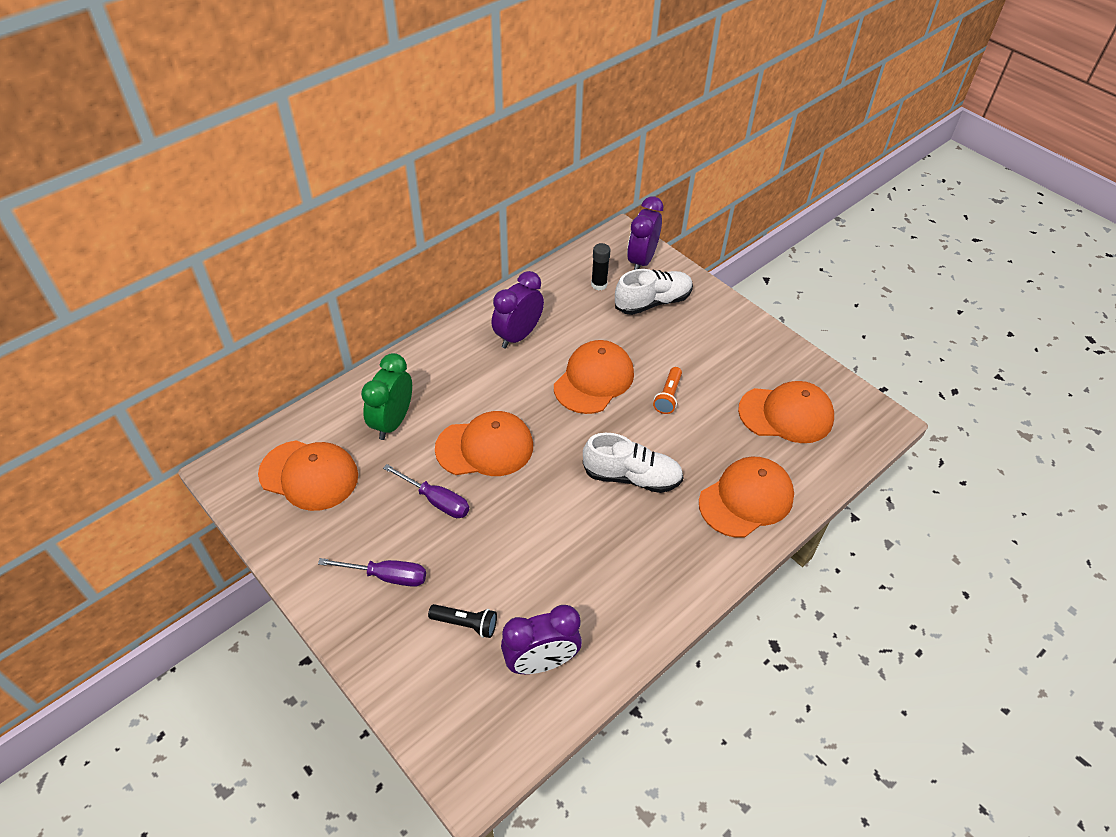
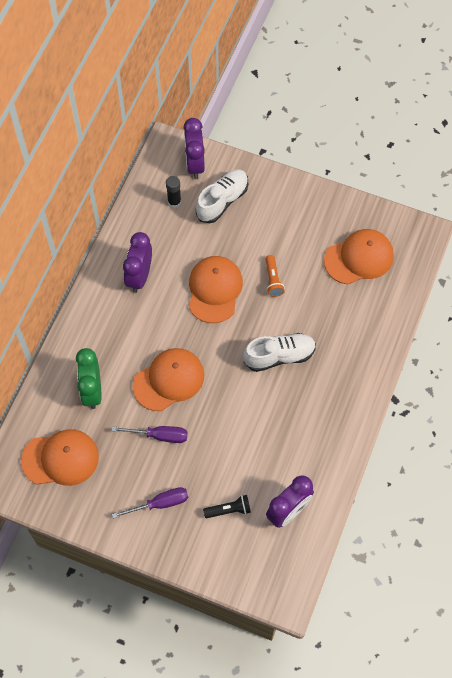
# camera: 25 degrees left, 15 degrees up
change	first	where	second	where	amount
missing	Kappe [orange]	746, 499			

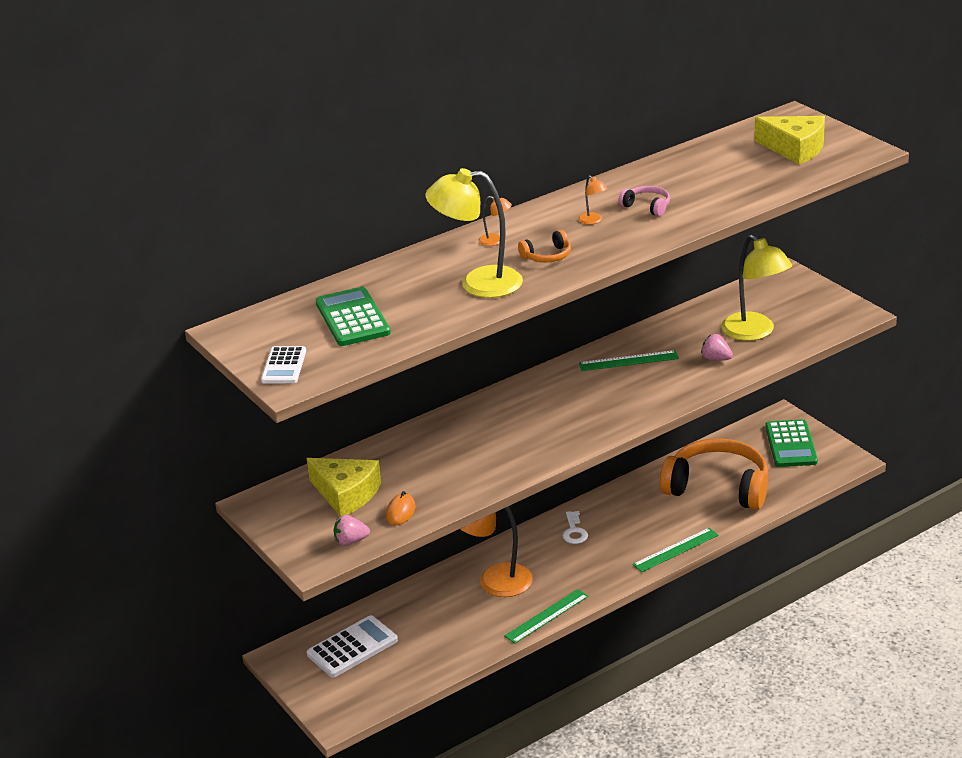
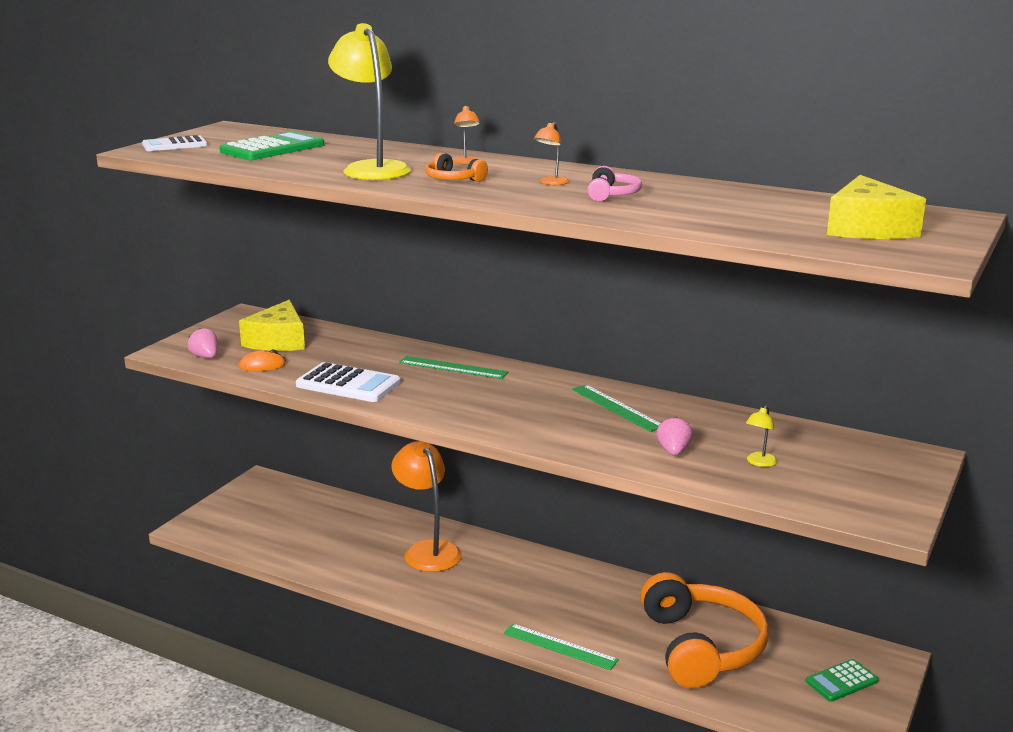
# camera: 60 degrees right, 10 degrees down
change	first	where	second	where	amount
relocated	Taschenrechner [weiß]	352, 647		348, 384	
relocated	Lineal [grün]	546, 616		453, 367	
missing	Schlüssel [weiß]	574, 531			
size	Lampe [gelb]	754, 332		759, 463	x0.42
size	Taschenrechner [grün]	791, 444		841, 681	x0.64

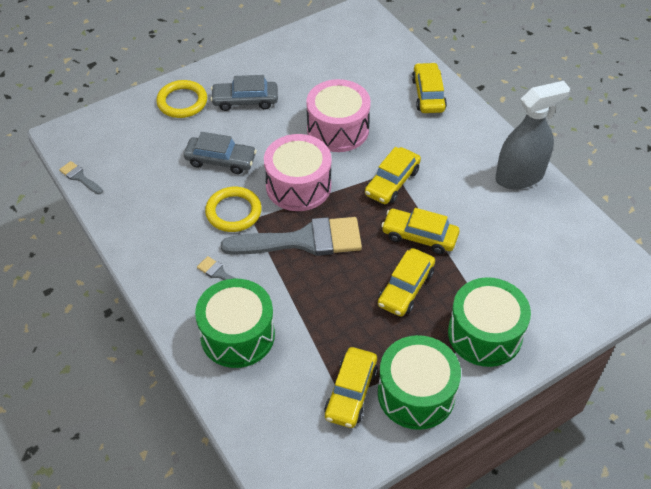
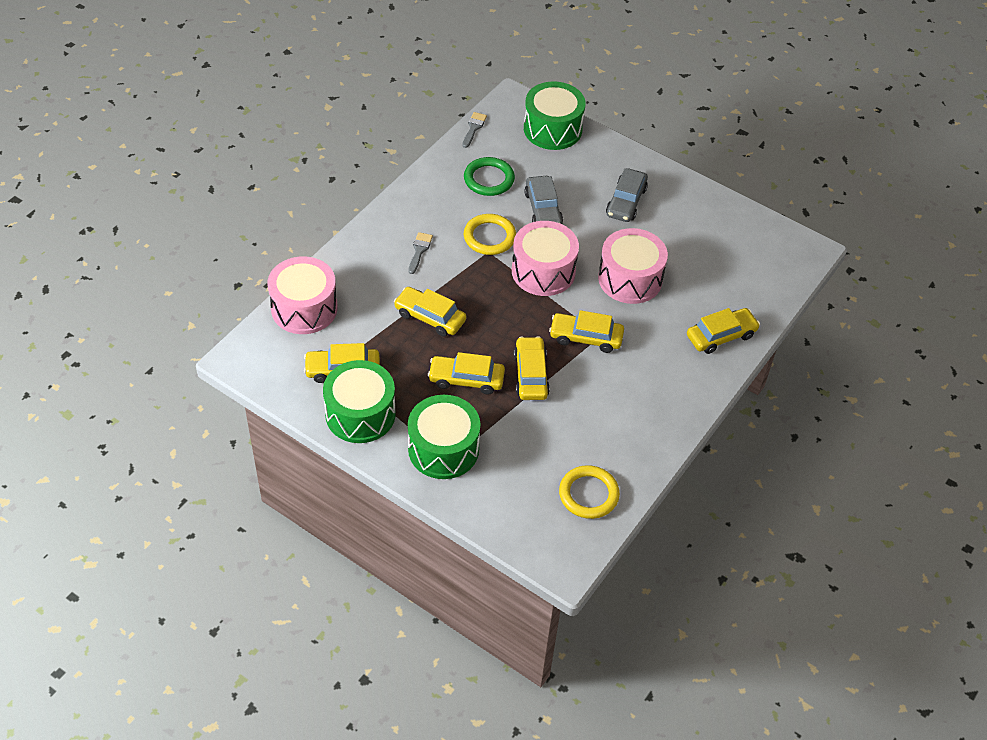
# camera: 65 degrees right, 0 degrees up
change	first	where	second	where	amount
relocated	Ring [gelb]	182, 102		588, 494	
relocated	Trommel [grün]	237, 335		552, 129	
spun	Auto [grau]	245, 101		626, 202	135 degrees counterclockwise
missing	Pinsel [grau]	303, 240			
missing	Sprühflasche [grau]	519, 176			
appeared			Trommel [rosa]	304, 308	
appeared			Auto [gelb]	430, 317	
appeared			Ring [grün]	489, 179	

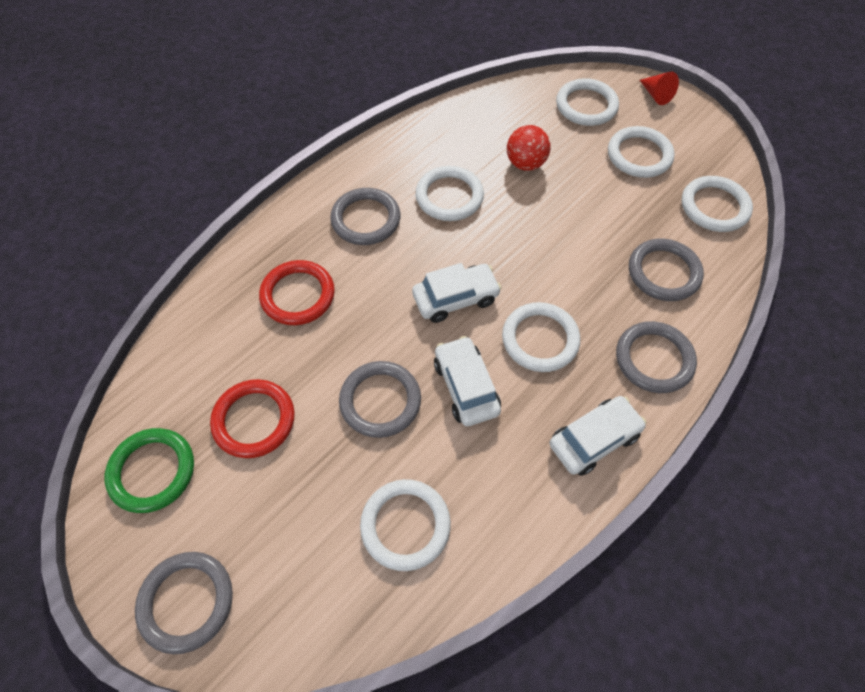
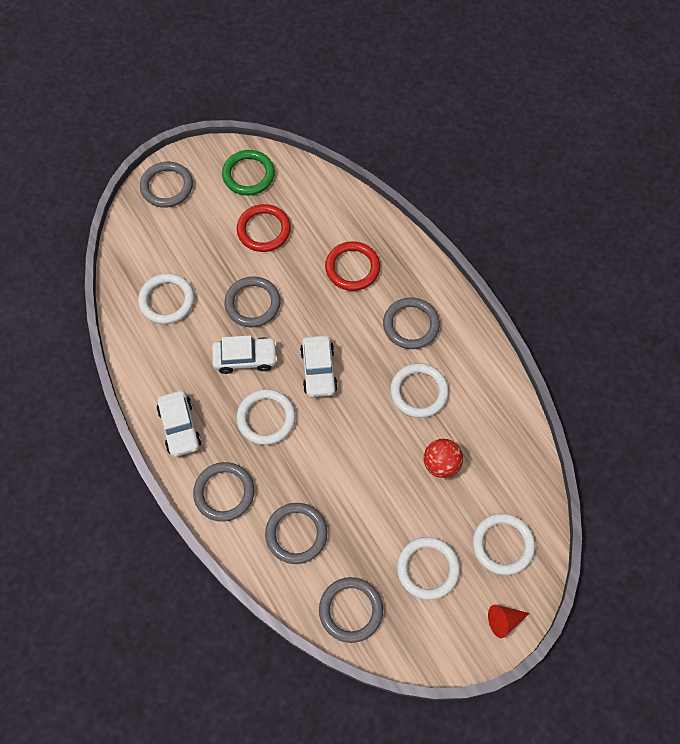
# camera: 105 degrees right, 5 degrees up
change	first	where	second	where	amount
colour	Ring [weiß]	714, 207	Ring [grau]	350, 610	

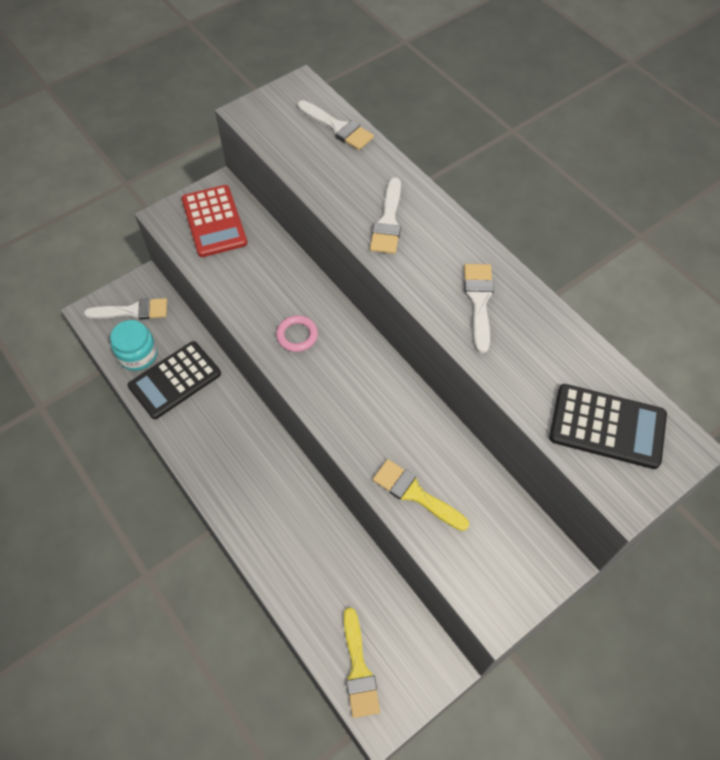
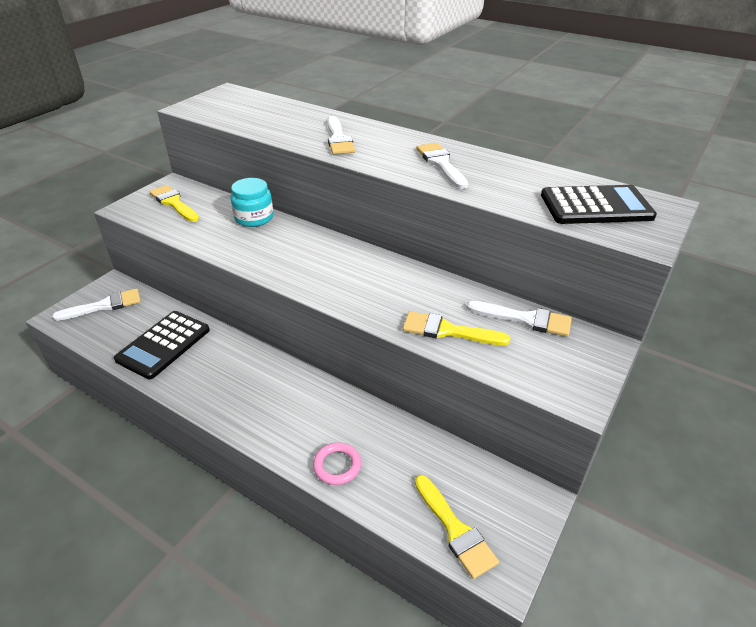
# camera: 20 degrees left, 20 degrees down
change	first	where	second	where	amount
relocated	Einmachglas [türkis]	138, 354		254, 218	
exchanged	Taschenrechner [rot]	214, 221	Pinsel [gelb]	173, 203	
relocated	Ring [rosa]	297, 335		337, 465	
relocated	Pinsel [weiß]	337, 127		525, 319	

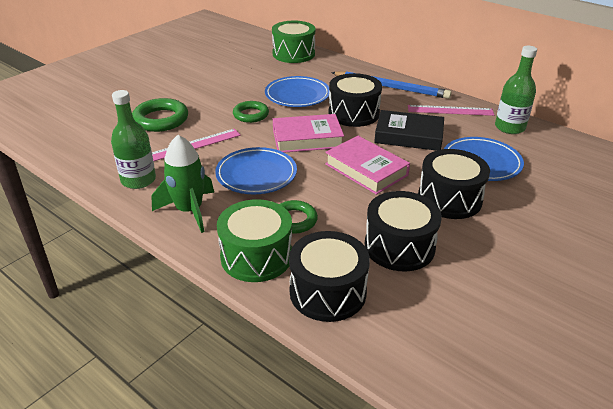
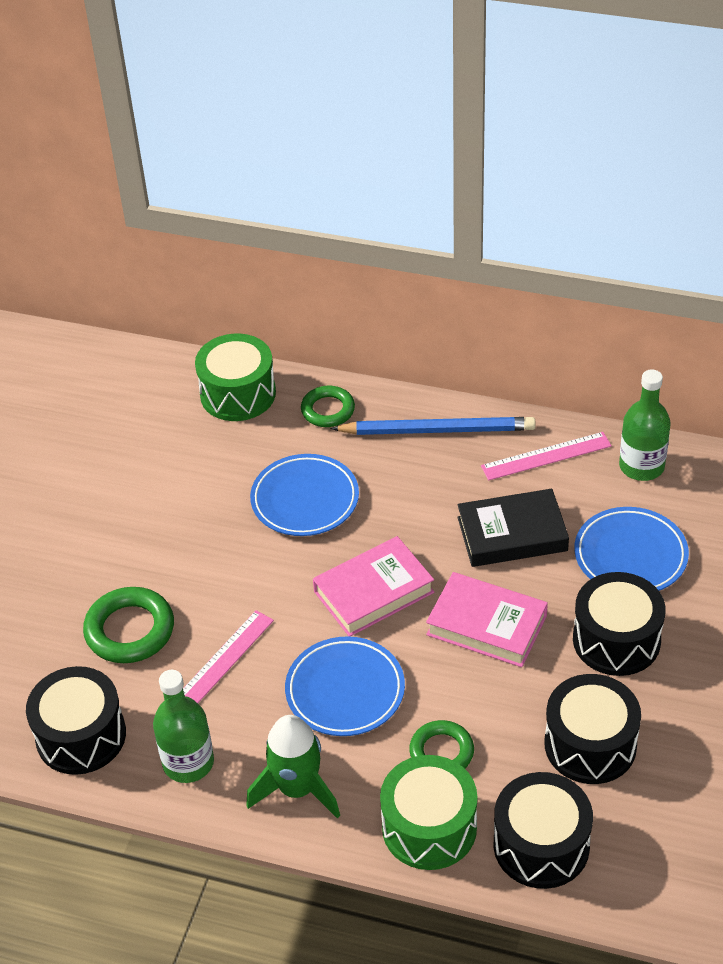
# camera: 20 degrees left, 10 degrees up
change	first	where	second	where	amount
relocated	Ring [grün]	251, 115		328, 410	
relocated	Trommel [schwarz]	353, 113		81, 736	

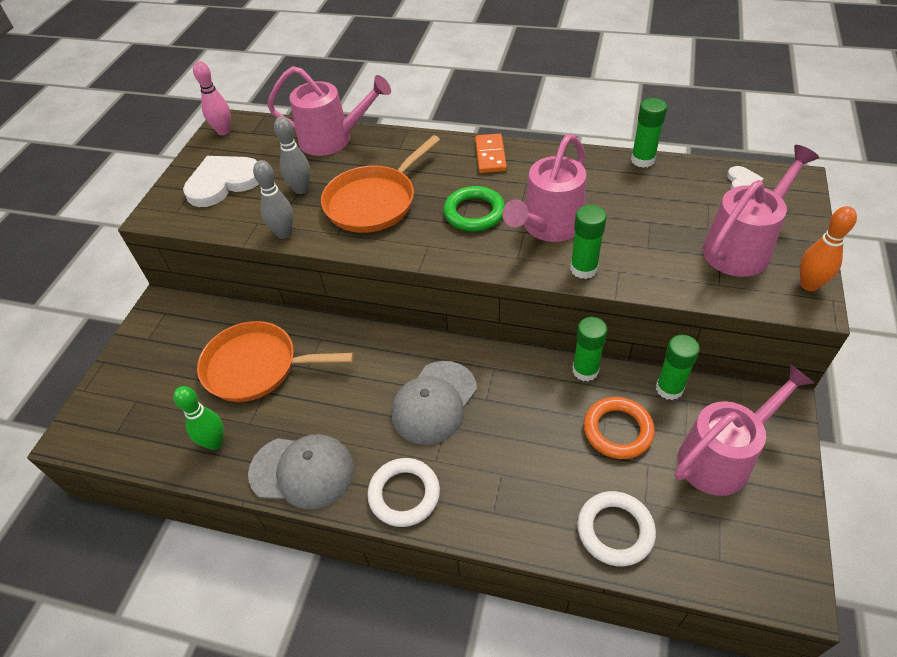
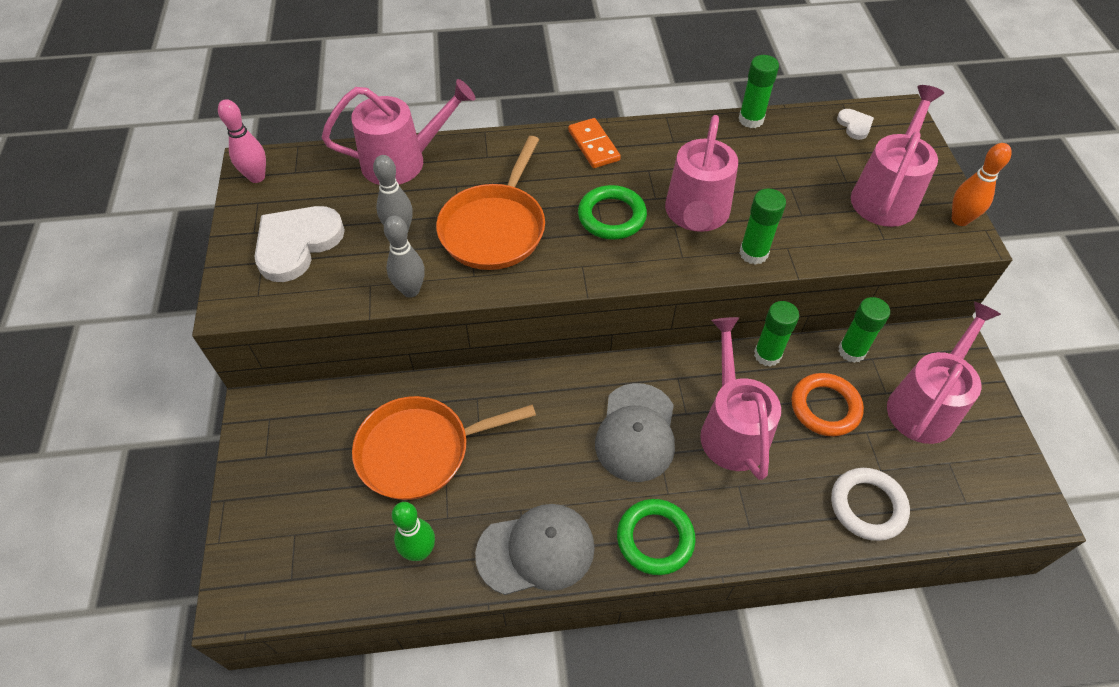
# camera: 25 degrees left, 5 degrees up
change	first	where	second	where	amount
colour	Ring [weiß]	404, 494	Ring [grün]	655, 539	
appeared			Gießkanne [rosa]	731, 428	

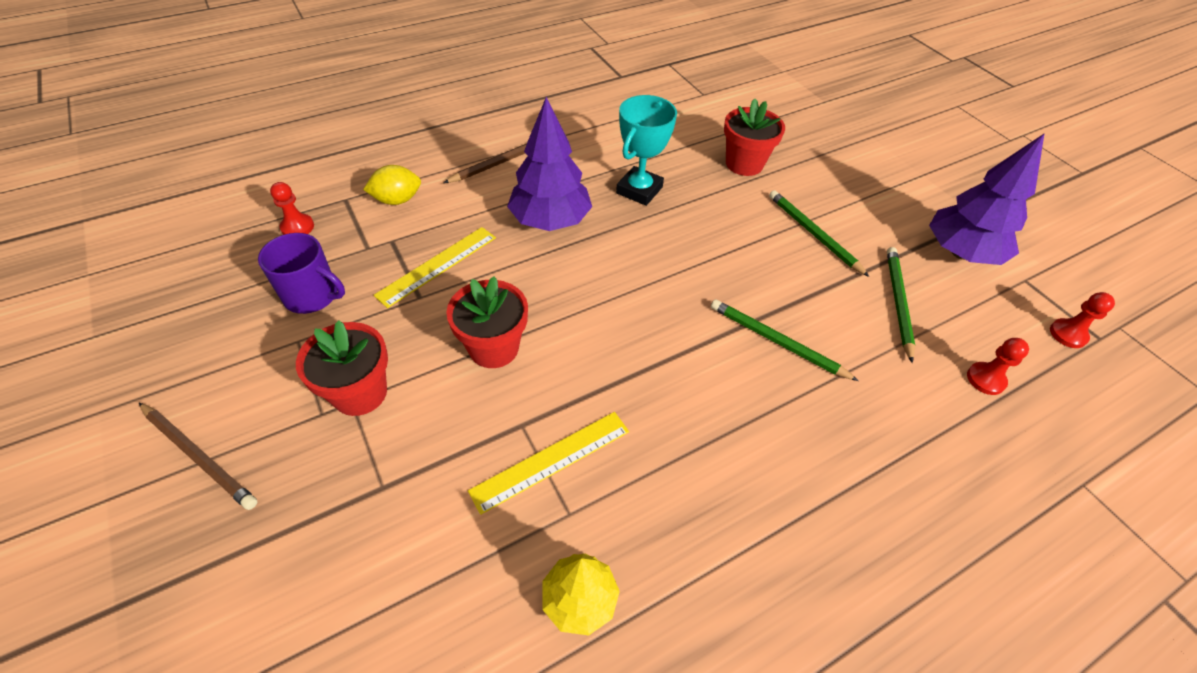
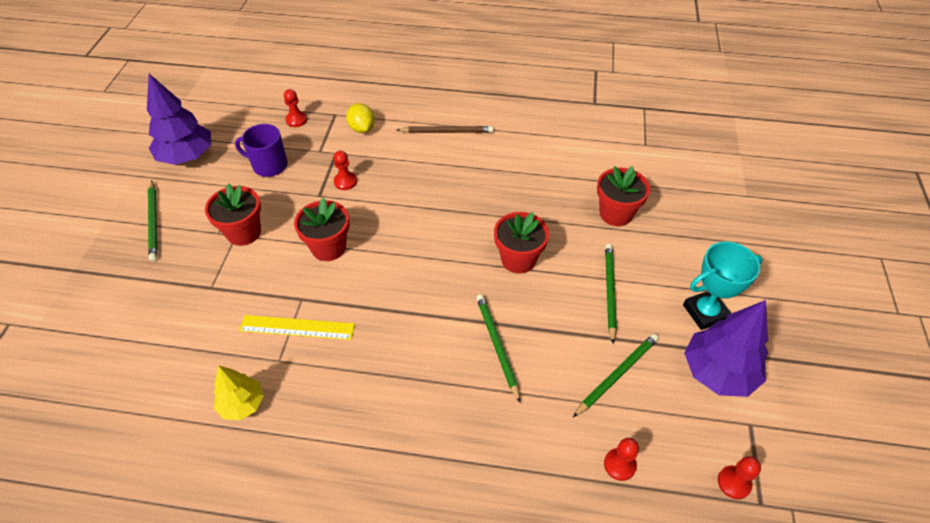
# camera: 40 degrees right, 0 degrees up
change	first	where	second	where	amount
colour	Bleistift [braun]	199, 456	Bleistift [grün]	154, 222	
spun	Tasse [lila]	312, 296		269, 165	135 degrees clockwise
spun	Zitrone [gelb]	397, 200		362, 128	45 degrees clockwise
exchanged	Lineal [gelb]	437, 266	Bauer [rot]	345, 181	
relocated	Baum [lila]	550, 221		187, 156	
relocated	Pokal [türkis]	639, 190		705, 312	
appeared			Blumentopf [rot]	518, 259	

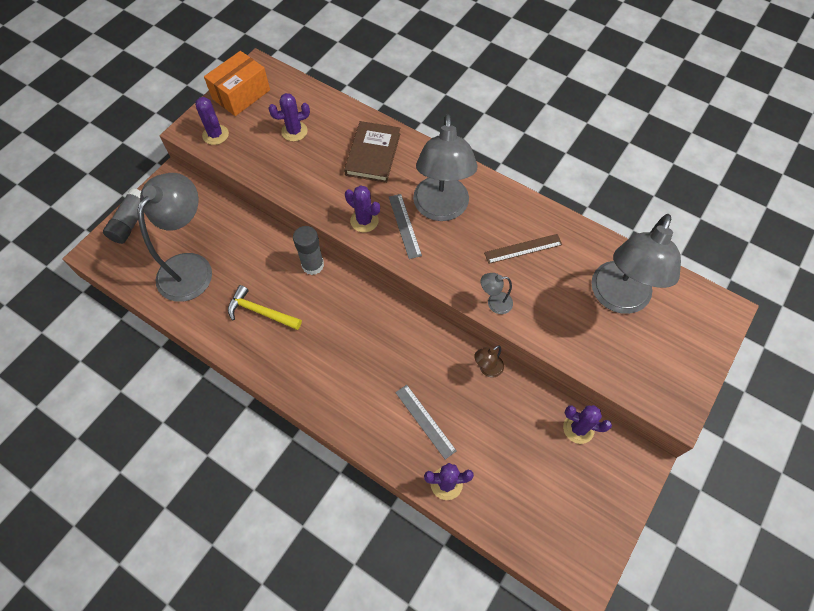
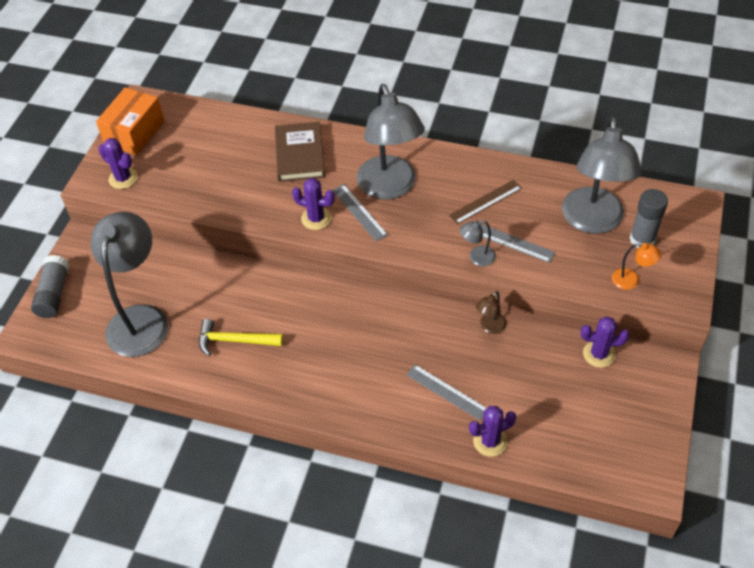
# camera: 15 degrees left, 10 degrees down
change	first	where	second	where	amount
missing	Kaktus [lila]	294, 131			
relocated	Klebestift [grau]	313, 265		642, 239	
appeared			Lineal [grau]	513, 243	
appeared			Lampe [orange]	631, 280	

